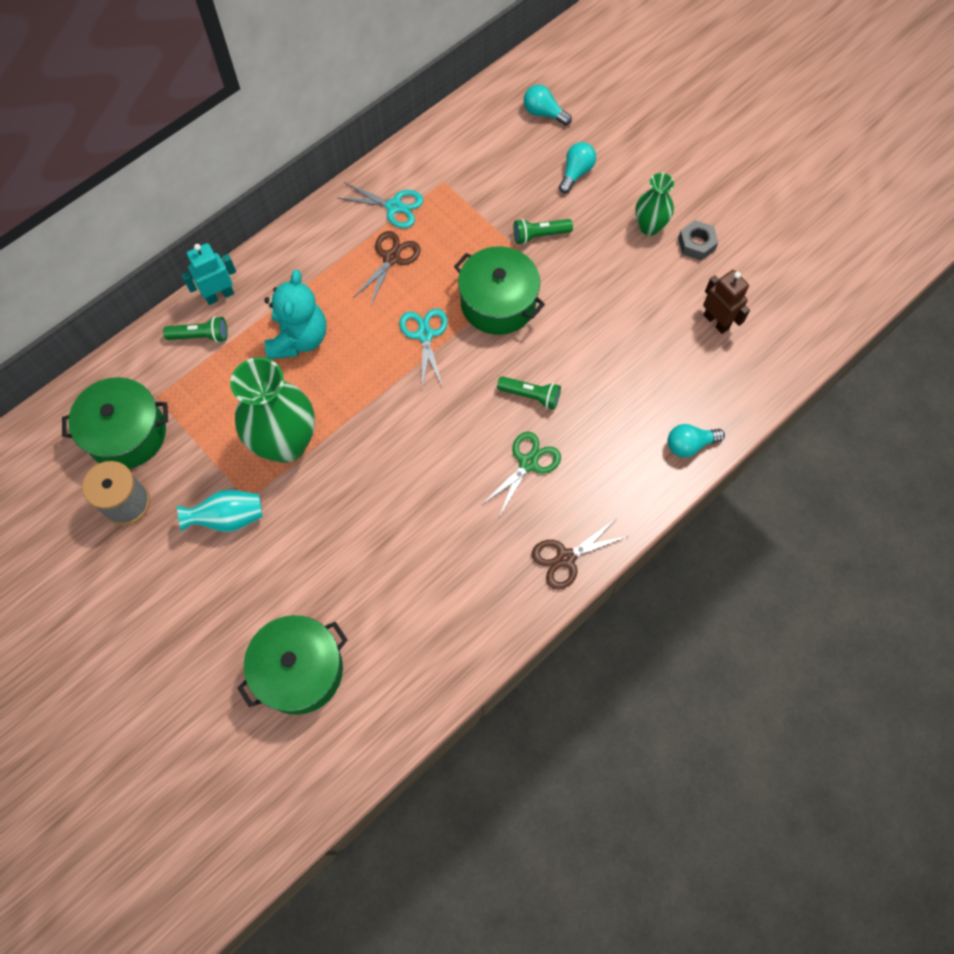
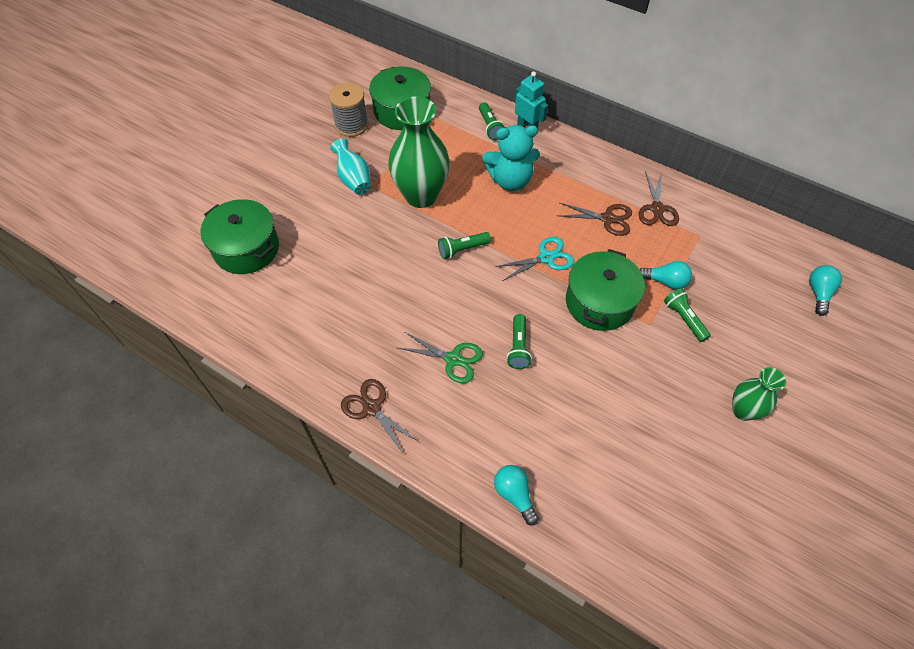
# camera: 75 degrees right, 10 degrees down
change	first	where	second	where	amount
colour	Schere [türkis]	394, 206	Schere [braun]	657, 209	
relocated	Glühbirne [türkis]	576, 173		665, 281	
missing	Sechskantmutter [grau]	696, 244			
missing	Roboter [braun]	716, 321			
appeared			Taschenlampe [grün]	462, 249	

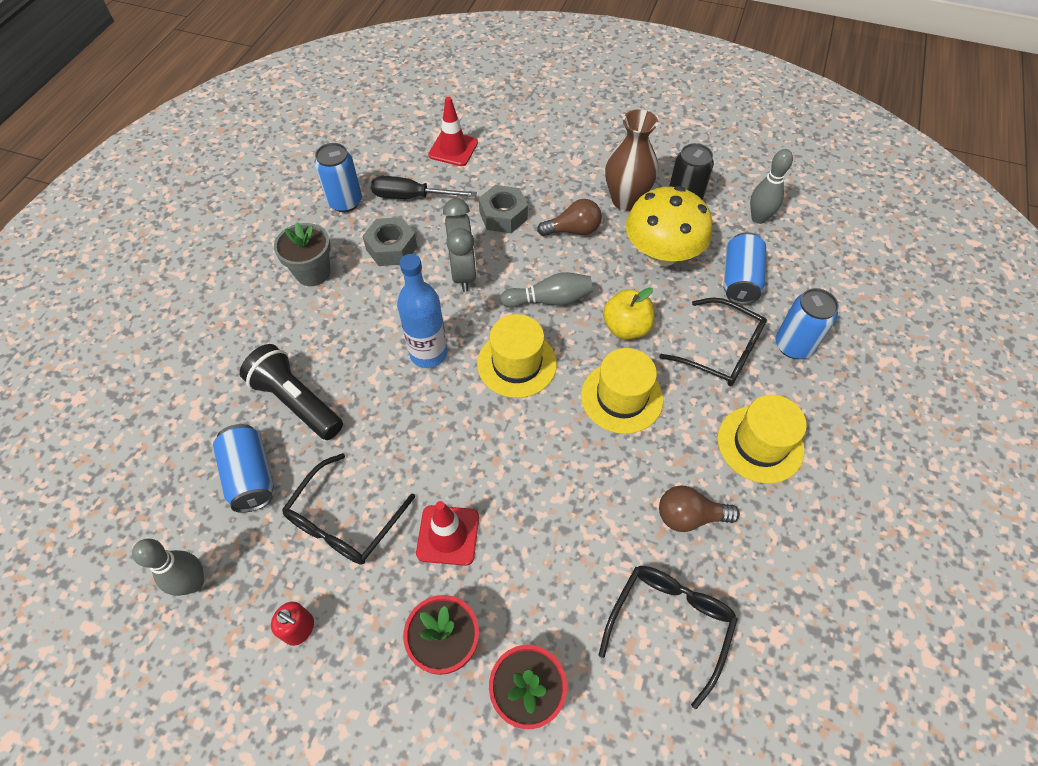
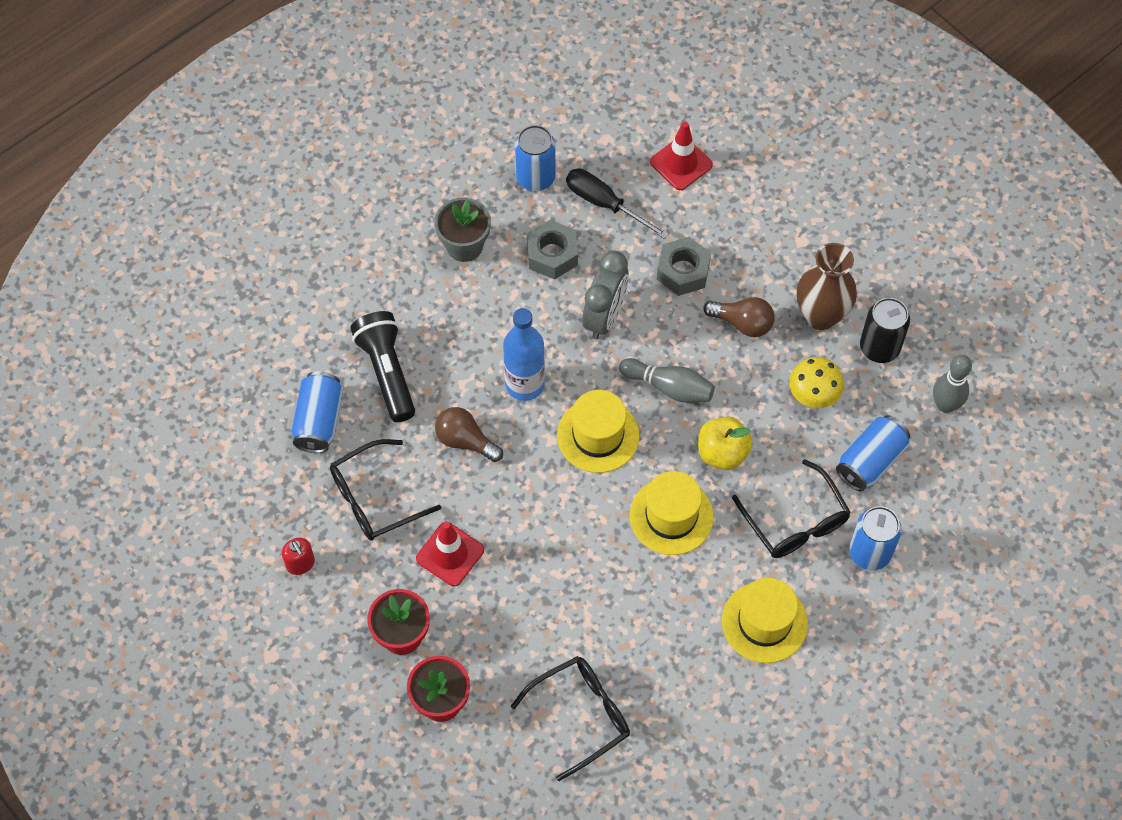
# camera: 30 degrees right, 5 degrees up
change	first	where	second	where	amount
missing	Bowlingkegel [grau]	193, 583			
size	Pilz [gelb]	662, 254		813, 394	x0.58
relocated	Glühbirne [braun]	689, 516		465, 441	

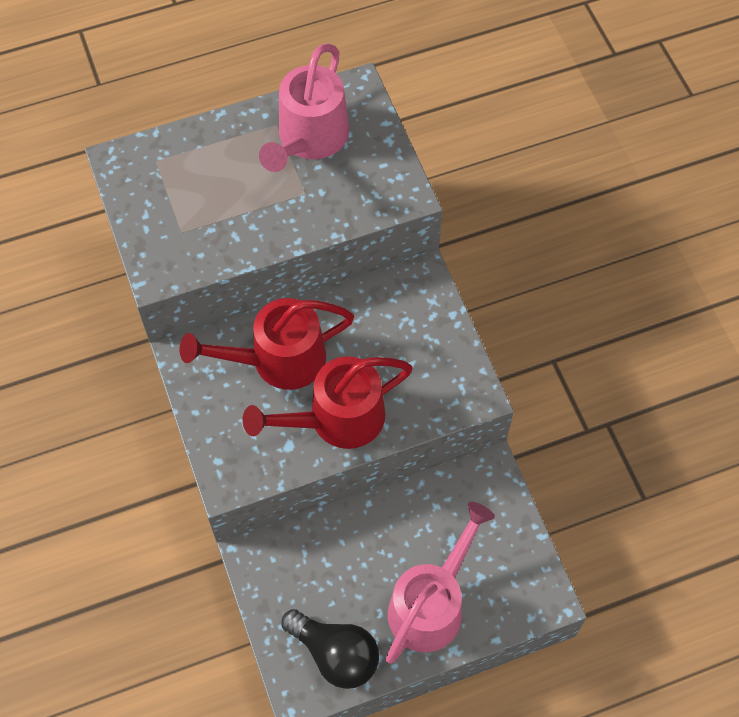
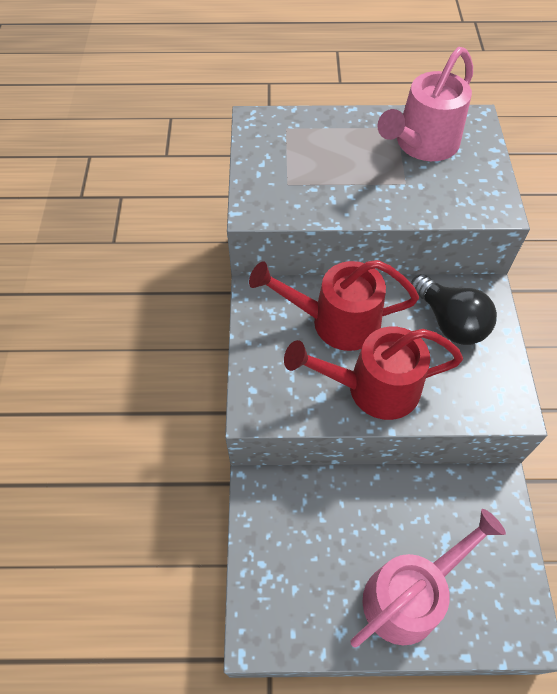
# camera: 20 degrees right, 5 degrees down
change	first	where	second	where	amount
relocated	Glühbirne [schwarz]	335, 654		450, 322	

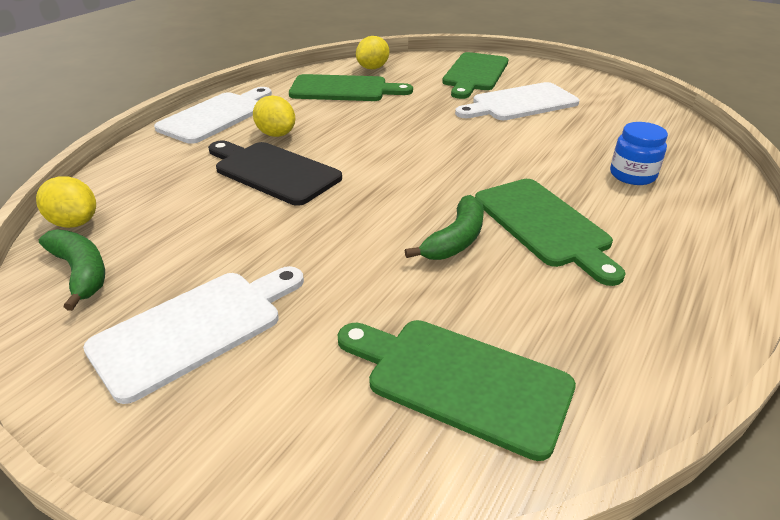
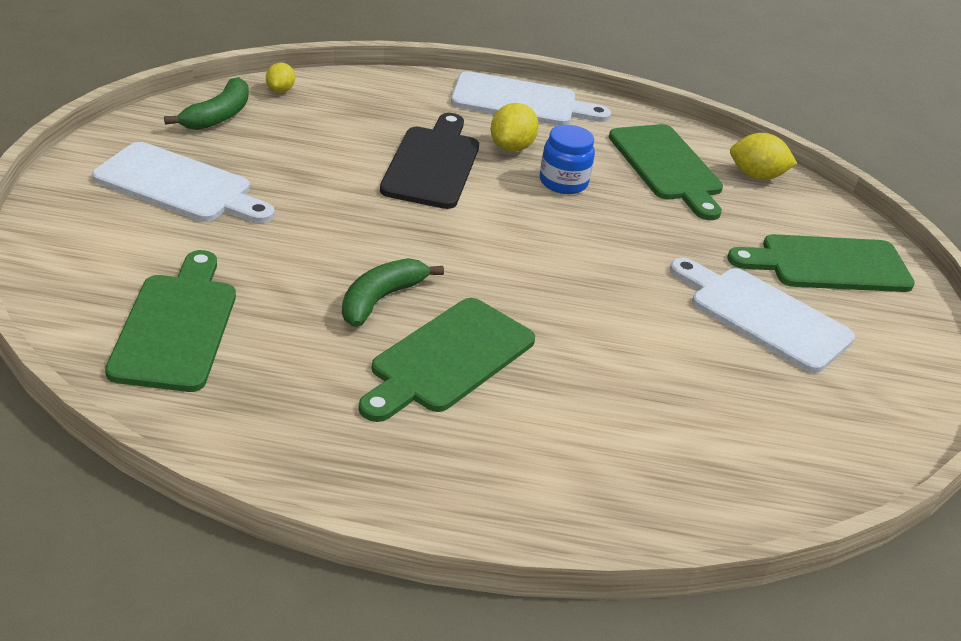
# camera: 60 degrees right, 0 degrees up
change	first	where	second	where	amount
size	Zitrone [gelb]	74, 222		280, 90	x0.63
spun	Banane [grün]	455, 240		380, 299	120 degrees clockwise
relocated	Einmachglas [blau]	632, 175		563, 182	

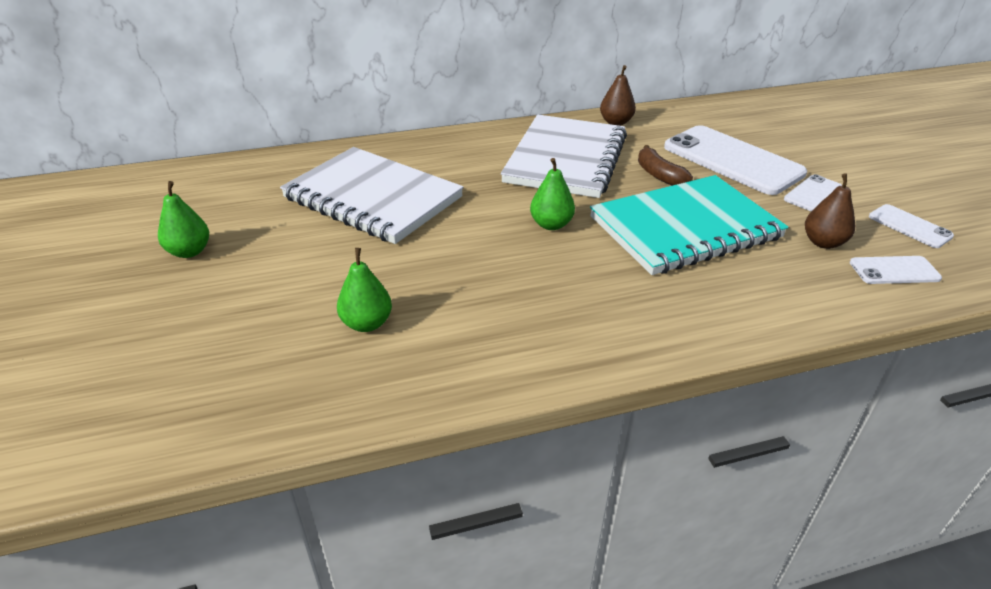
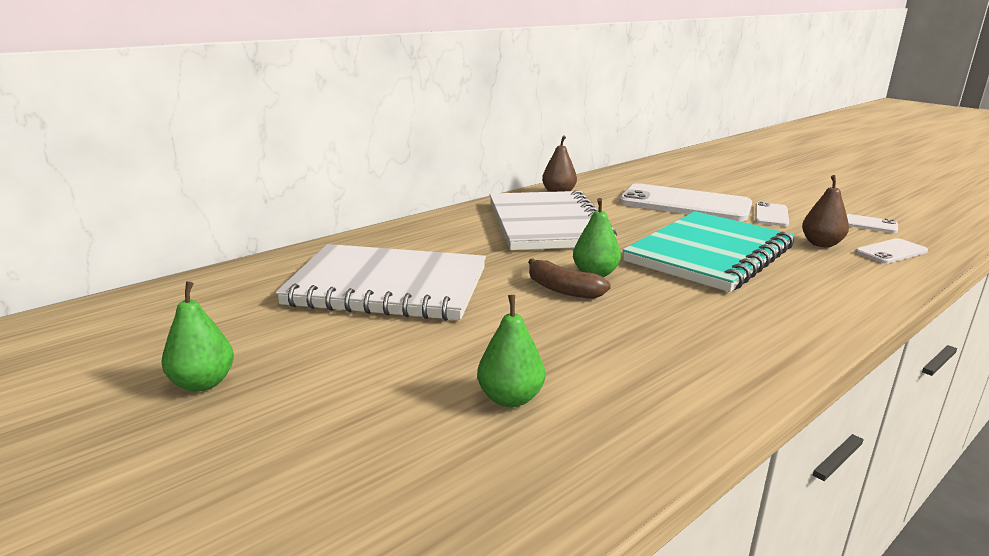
# camera: 25 degrees left, 15 degrees down
change	first	where	second	where	amount
relocated	Banane [braun]	659, 175		563, 290	

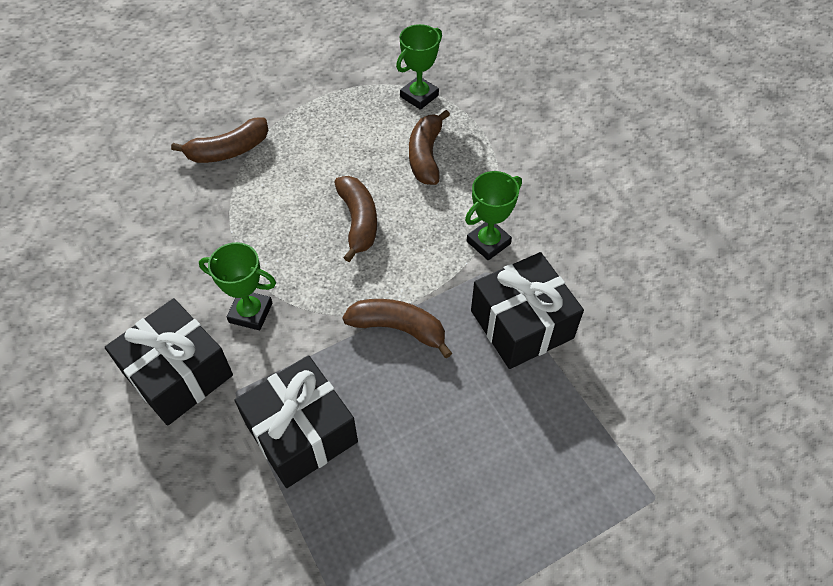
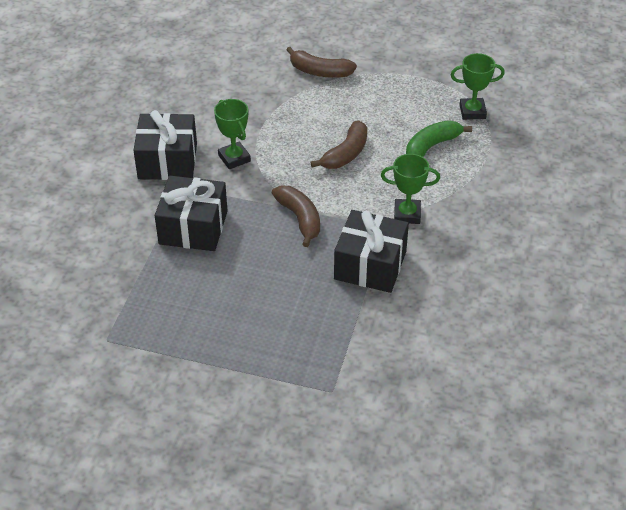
# camera: 45 degrees right, 10 degrees down
change	first	where	second	where	amount
colour	Banane [braun]	426, 155	Banane [grün]	431, 146	

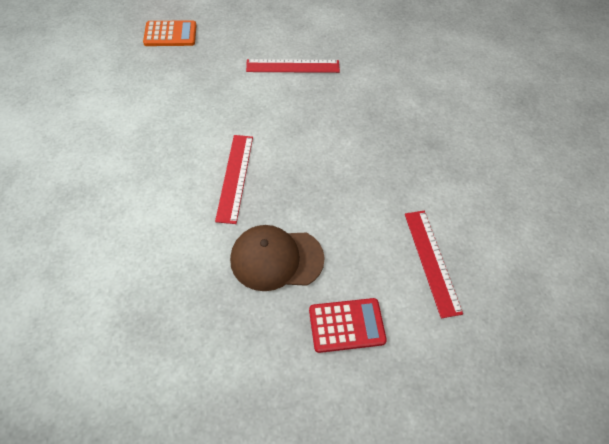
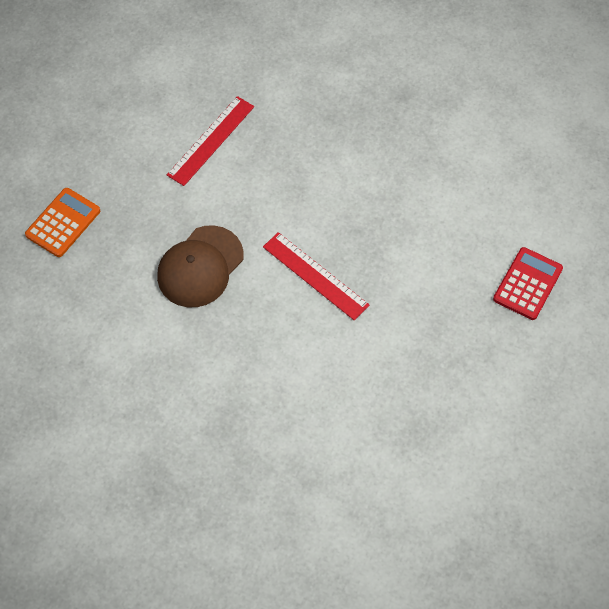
# camera: 50 degrees left, 5 degrees up
change	first	where	second	where	amount
relocated	Kappe [braun]	276, 259		200, 267	
missing	Lineal [rot]	432, 261			

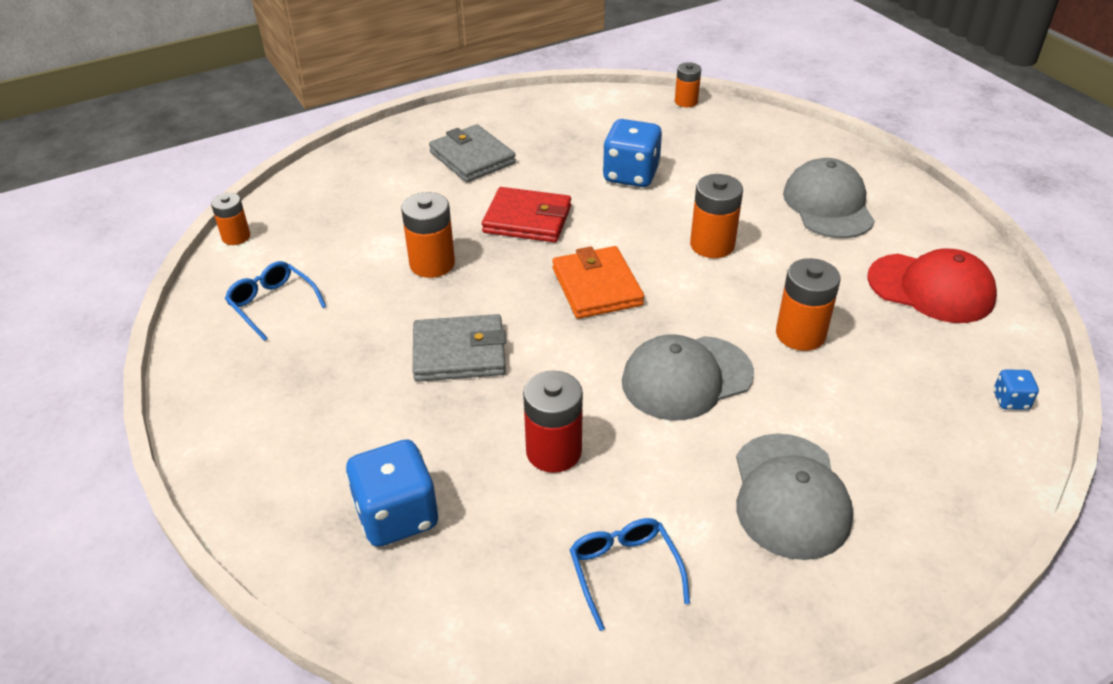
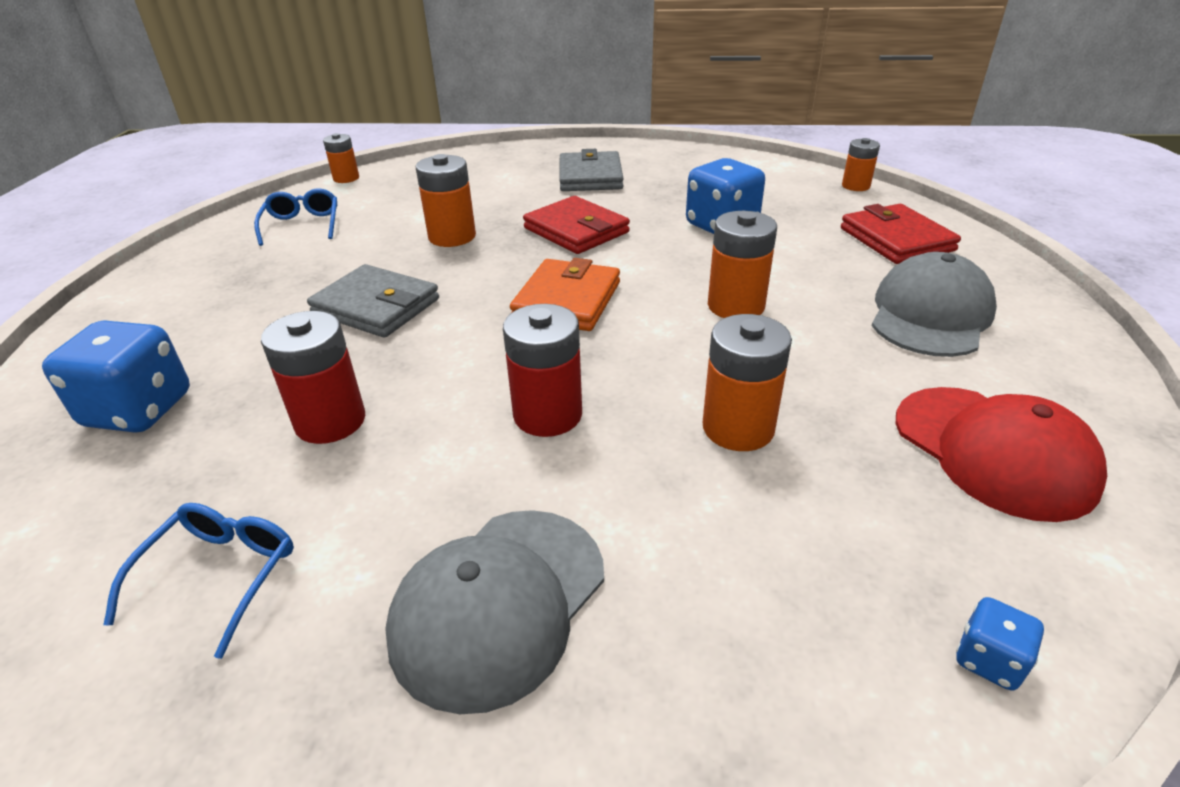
# camera: 35 degrees right, 5 degrees down
change	first	where	second	where	amount
exchanged	Kappe [grau]	686, 378	Batterie [rot]	547, 415	
appeared			Geldbörse [rot]	896, 239	

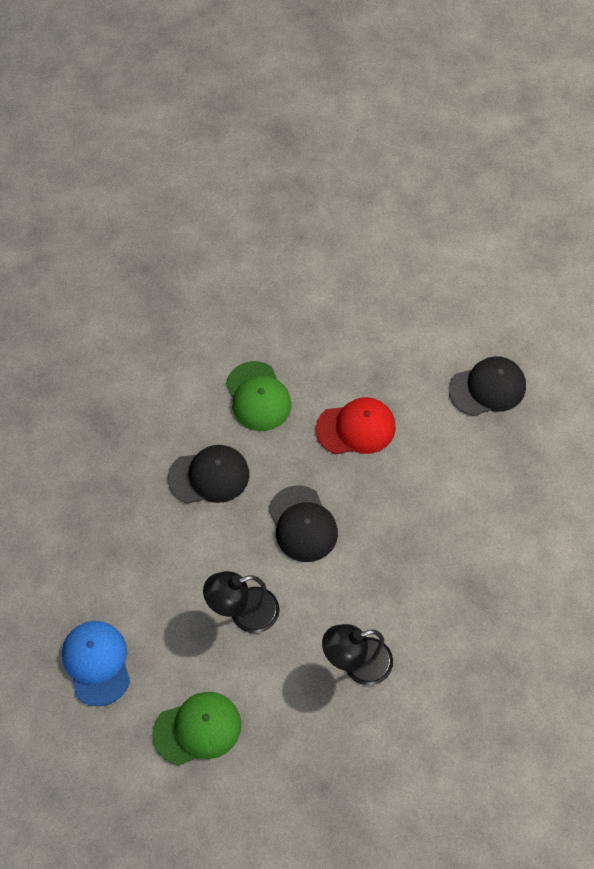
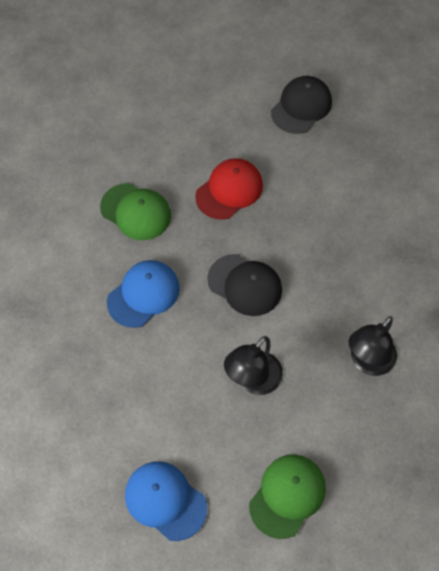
# camera: 35 degrees left, 0 degrees up
change	first	where	second	where	amount
colour	Kappe [schwarz]	209, 476	Kappe [blau]	143, 294	

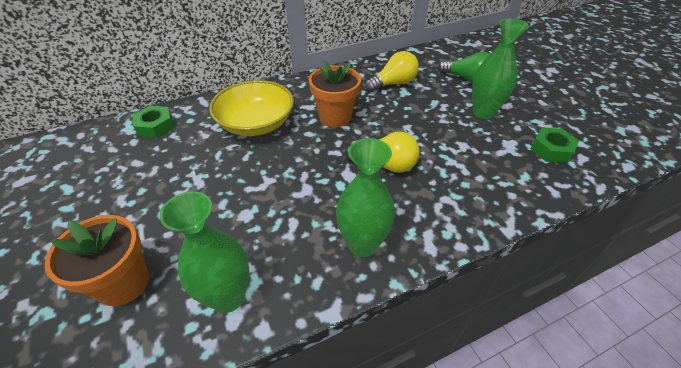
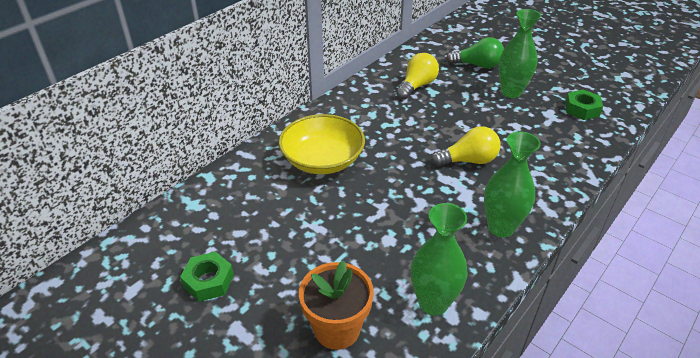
# camera: 25 degrees left, 5 degrees down
change	first	where	second	where	amount
relocated	Sechskantmutter [grün]	156, 126		208, 281	
missing	Blumentopf [orange]	335, 117			

